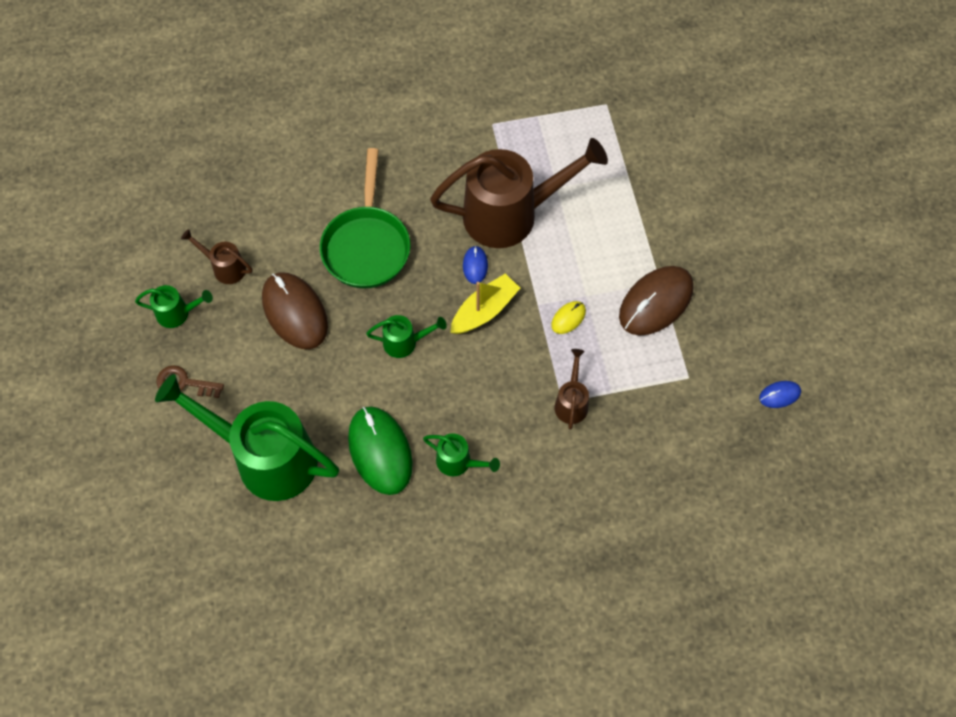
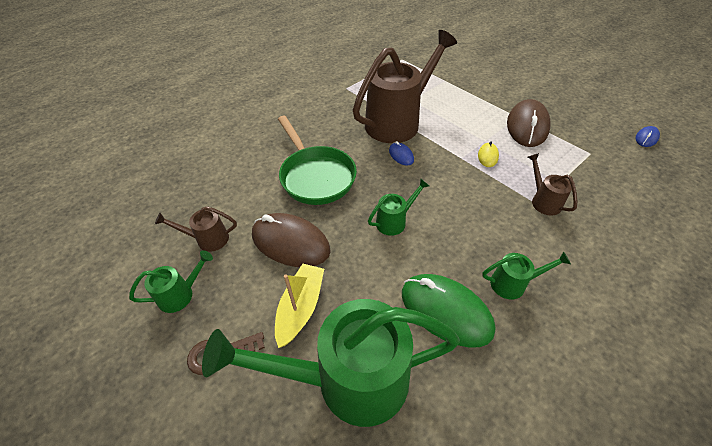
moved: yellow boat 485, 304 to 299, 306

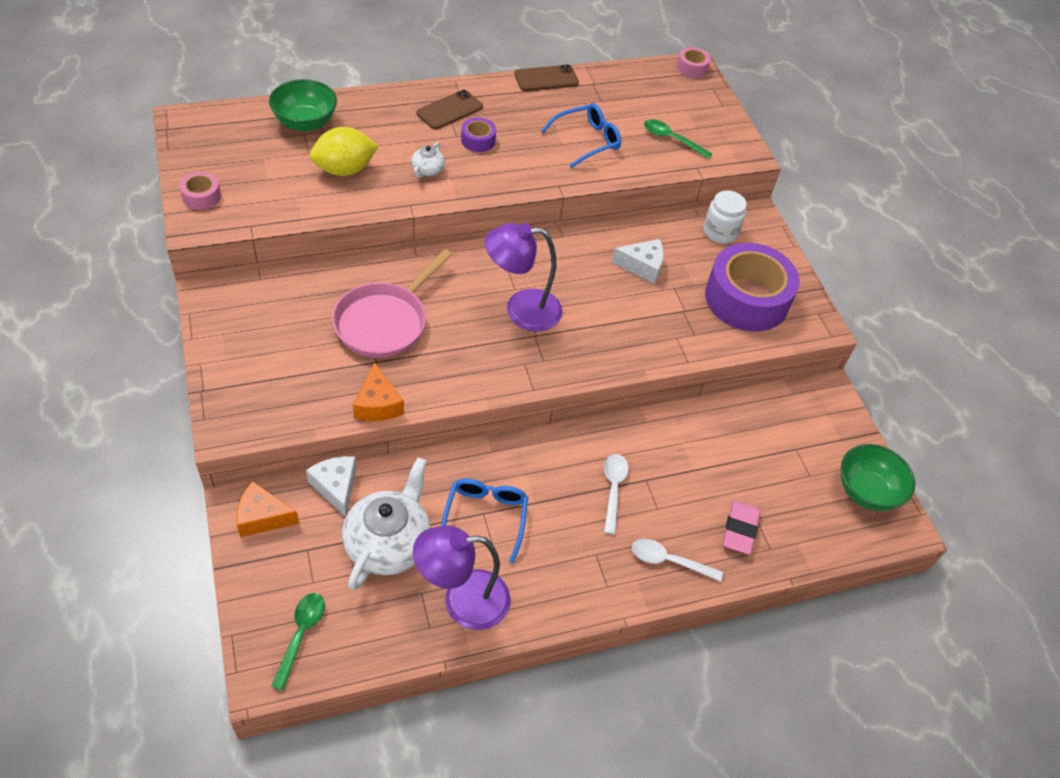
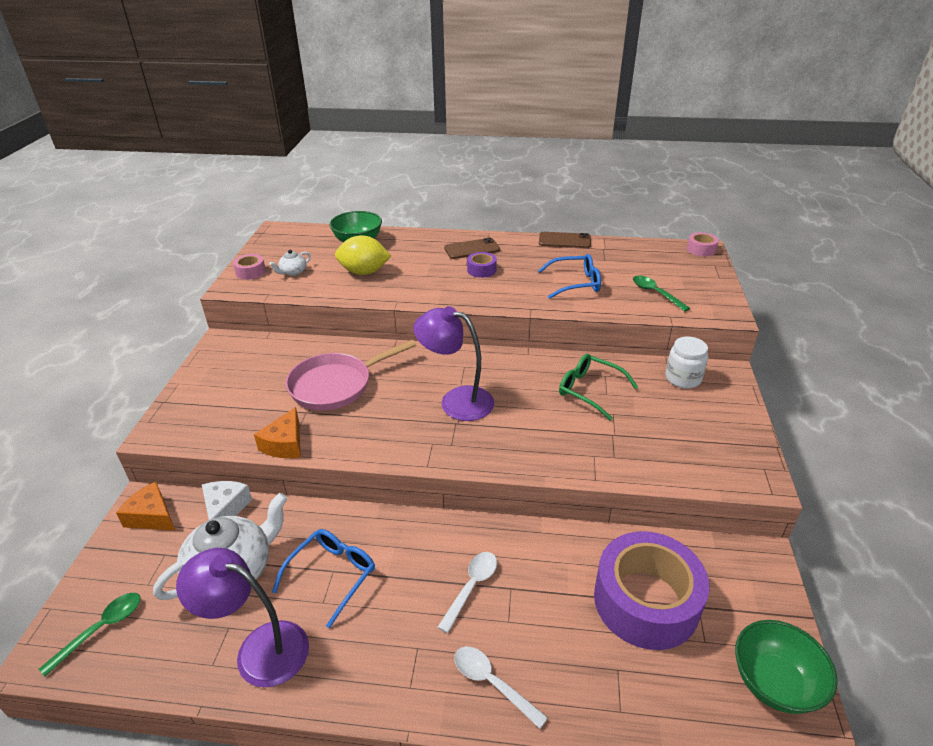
removed: pink eraser 742, 527
moved: white teapot 428, 160 to 290, 263; purple tape 752, 287 to 651, 590
replaced: white cheese 638, 261 to green glasses 598, 387

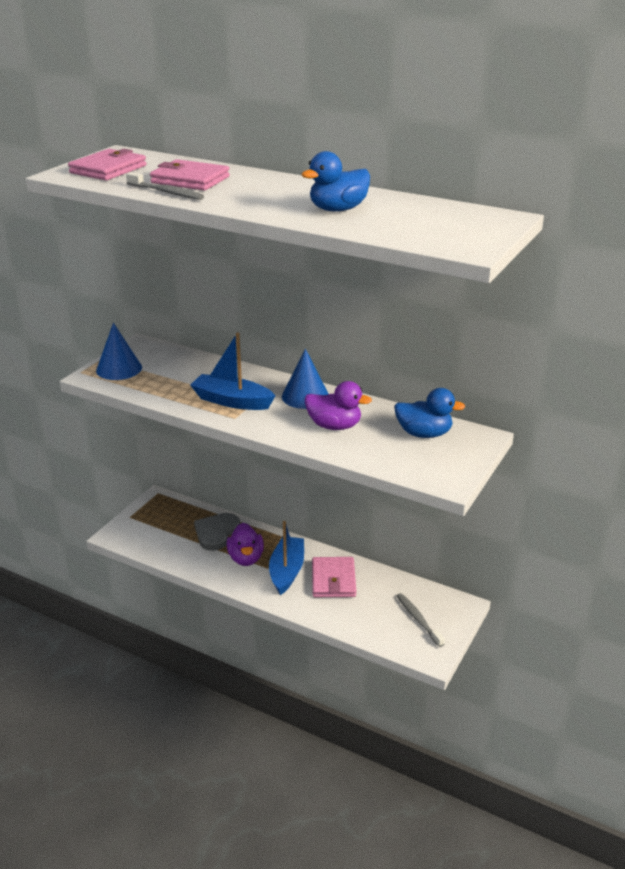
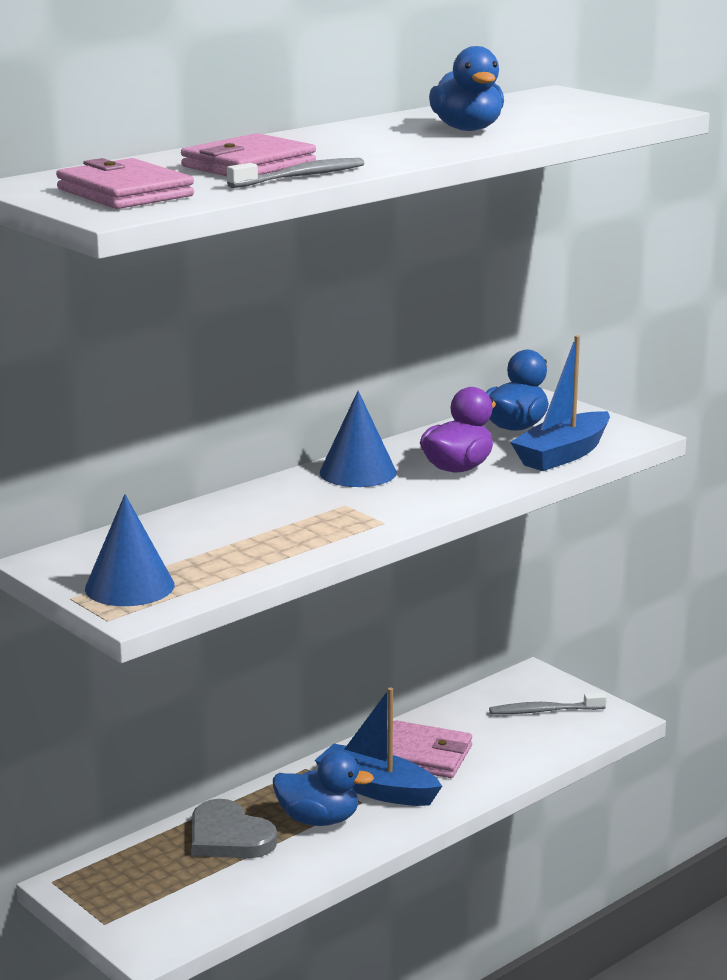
moved: blue boat 232, 371 to 560, 403
recoloured: purple duck 245, 544 to blue duck 323, 788

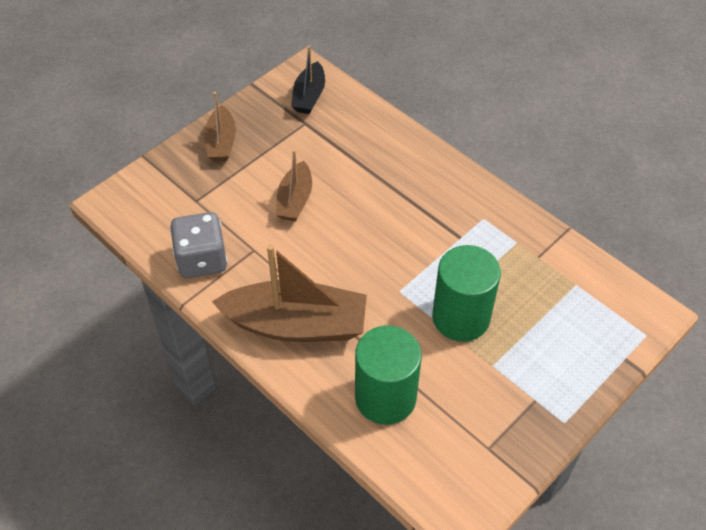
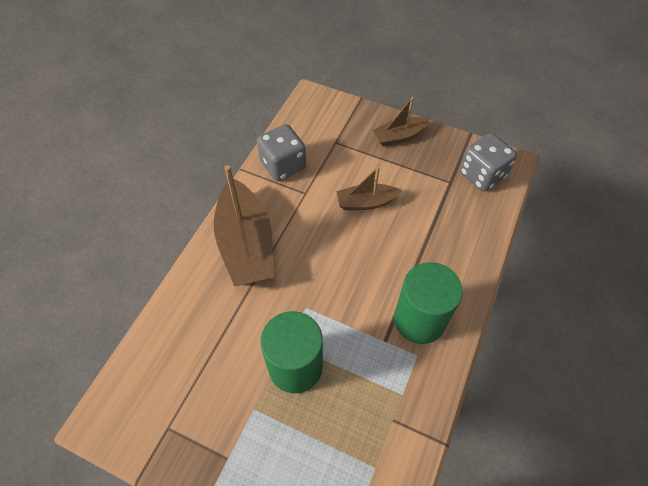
moved: green cylinder 388, 375 to 428, 303
replaced: black boat 308, 80 to grey dice 488, 162

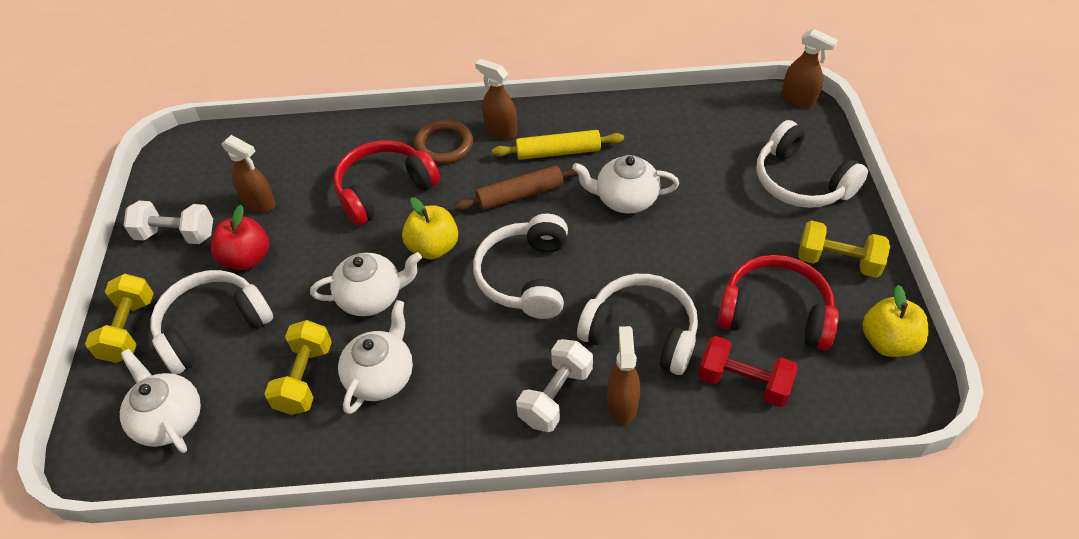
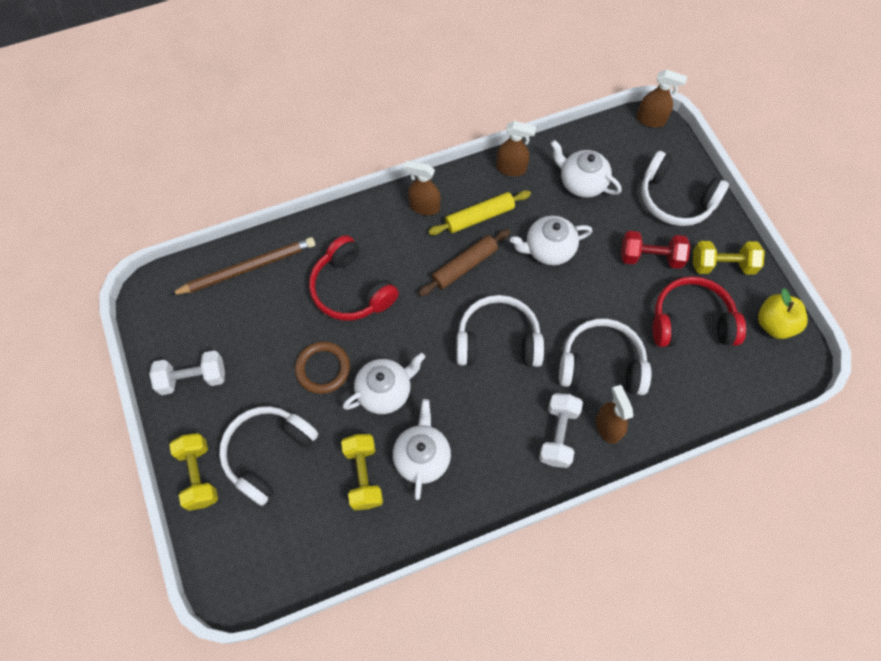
removed: red apple 240, 237; yellow apple 430, 228
added: brown pencil 242, 266
moved: white teapot 160, 401 to 586, 169; brown spray bottle 249, 174 to 516, 148; brown ring 443, 141 to 322, 367; red dumbbell 748, 371 to 655, 250
turned: red headphones 386, 183 = 354, 278 75 degrees counterclockwise; white headphones 520, 266 = 500, 331 105 degrees clockwise

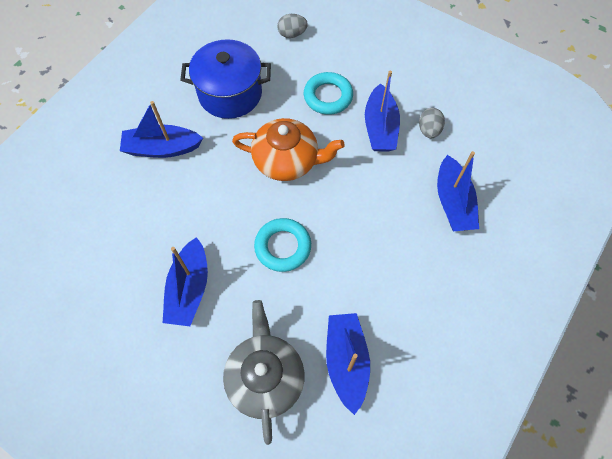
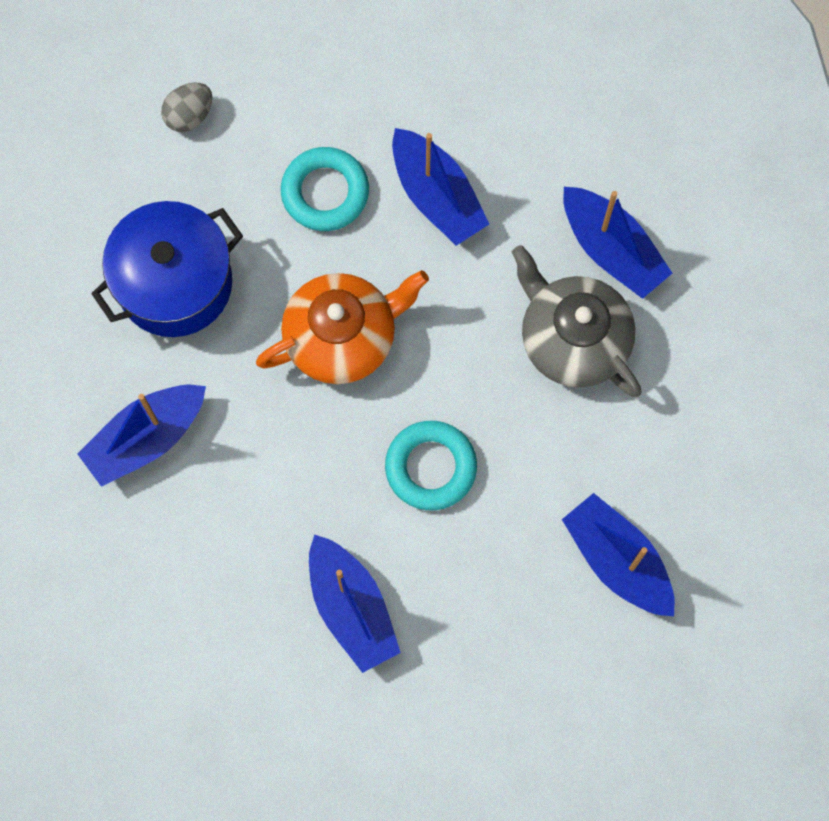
removed: grey egg 432, 123
moved: grey teapot 264, 372 to 577, 321

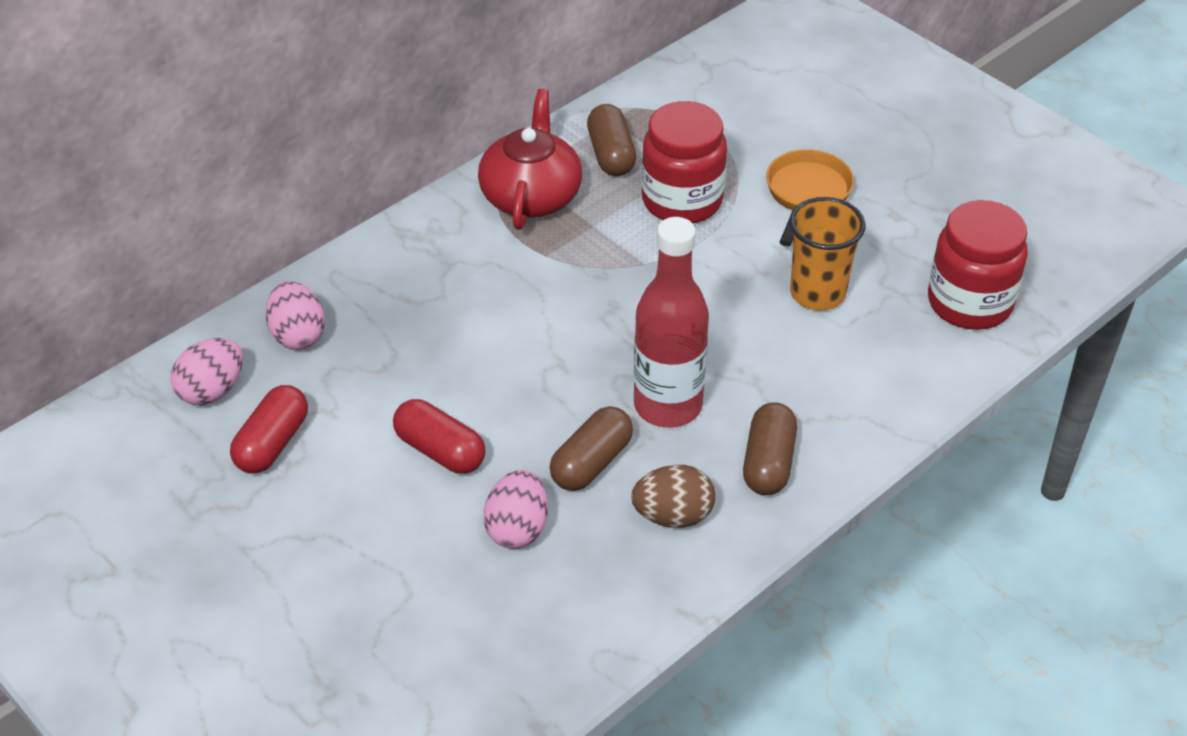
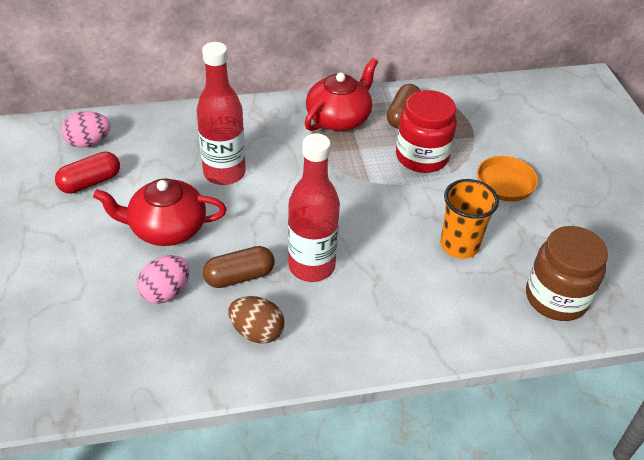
removed: pink egg 295, 315; brown capsule 770, 448
added: red bottle 221, 113
replaced: red capsule 439, 436 to red teapot 160, 212
recoloured: red jar 978, 265 to brown jar 567, 273

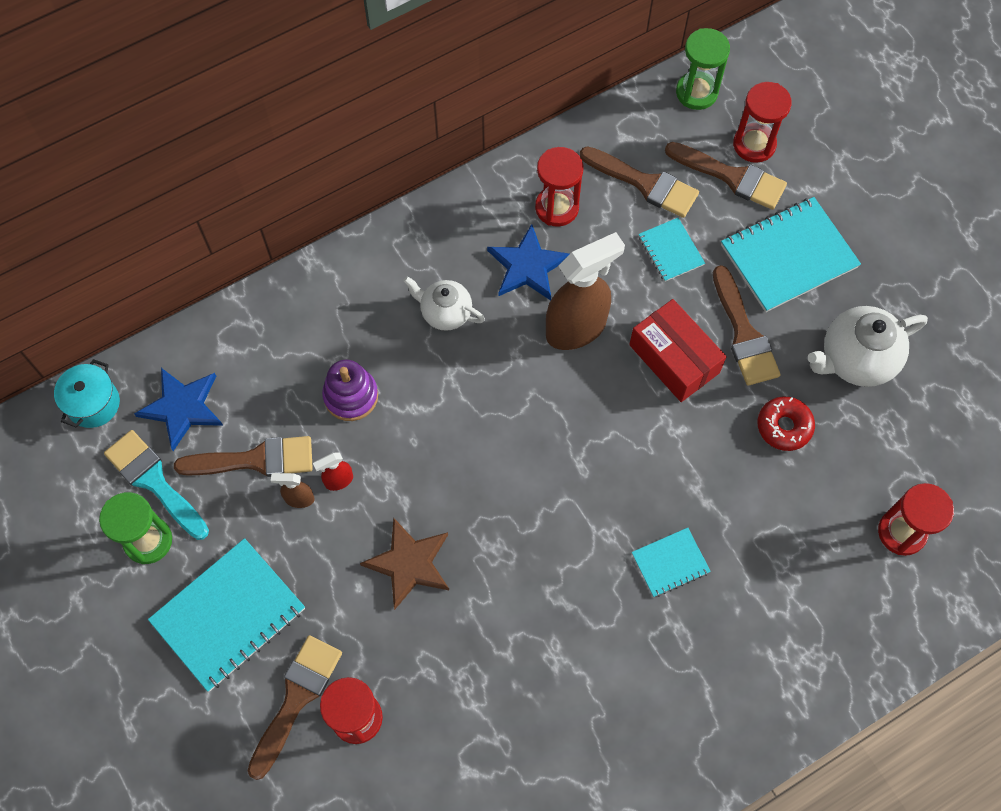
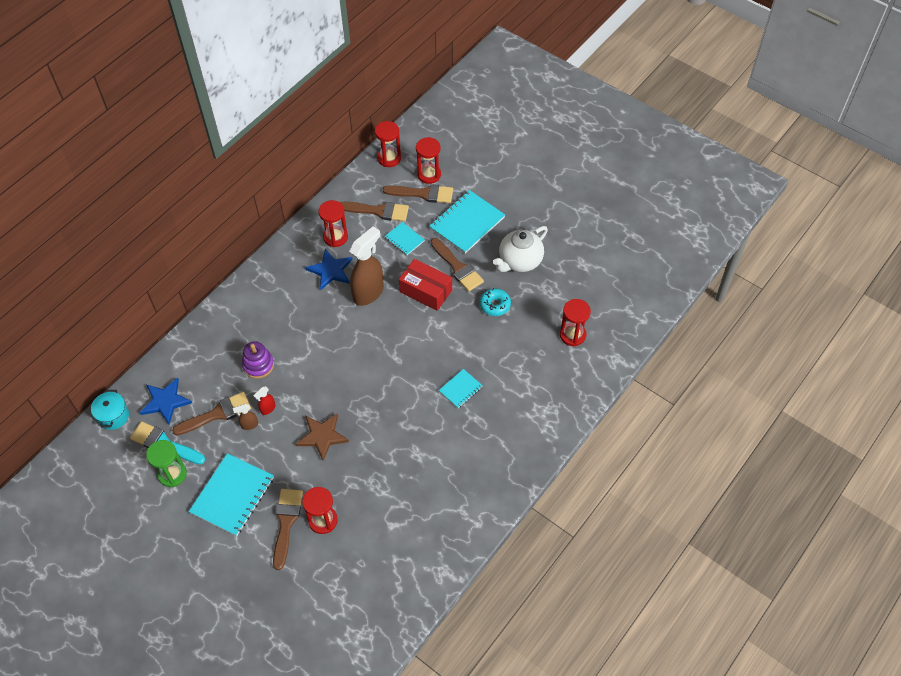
removed: white teapot 444, 304
recoloured: green hourglass 703, 69 to red hourglass 388, 144; red donut 786, 424 to turquoise donut 495, 302

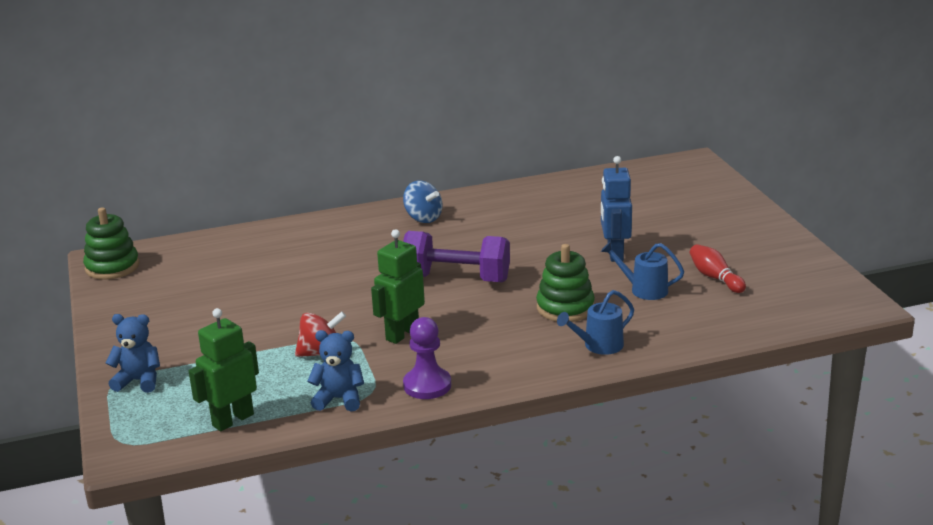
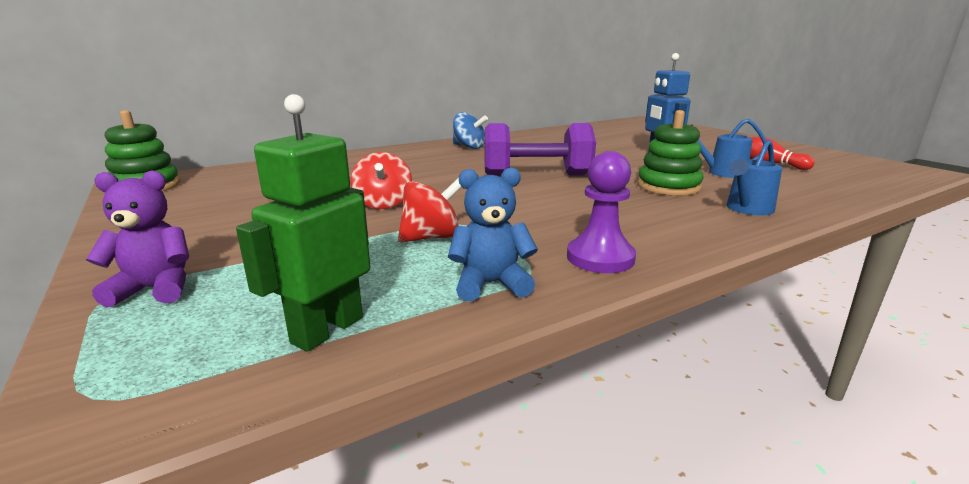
removed: green robot 398, 286
added: red spinning top 381, 180
recoloured: blue teddy bear 133, 353 to purple teddy bear 137, 238

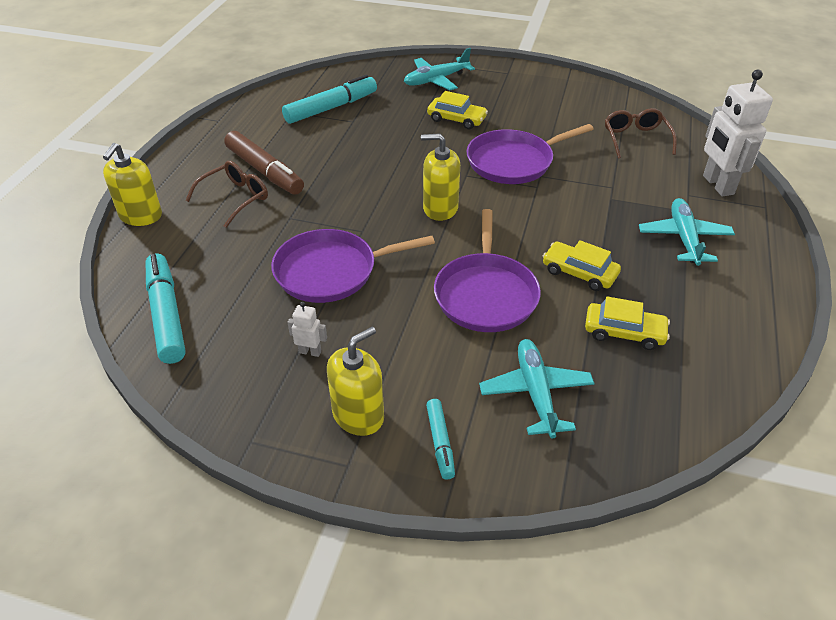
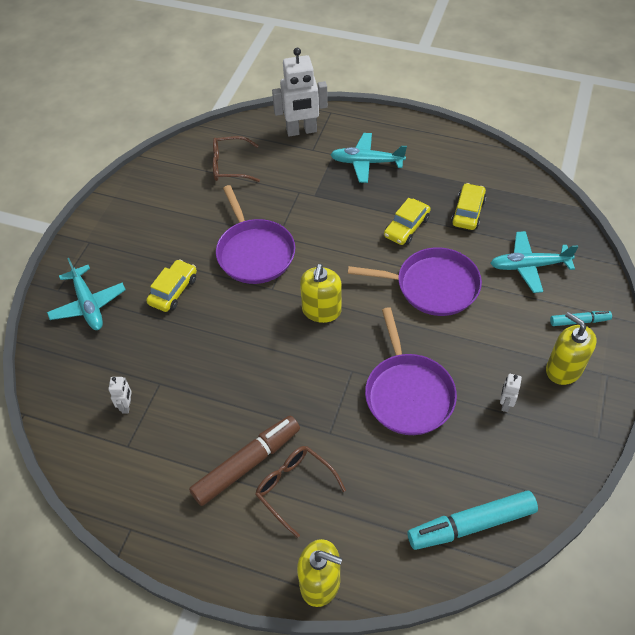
replaced: turquoise marker 329, 99 to white robot 120, 395

